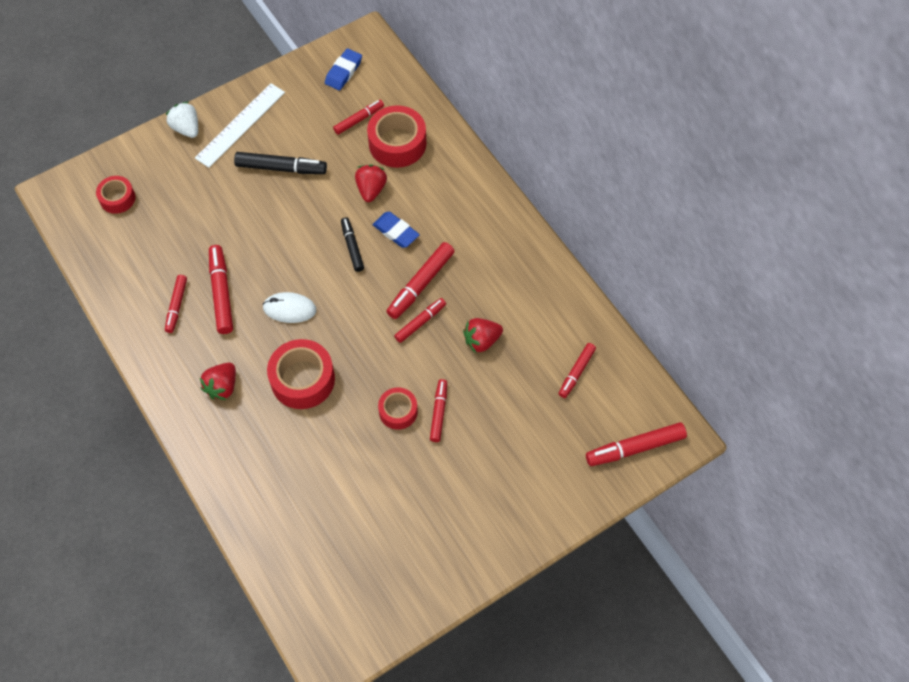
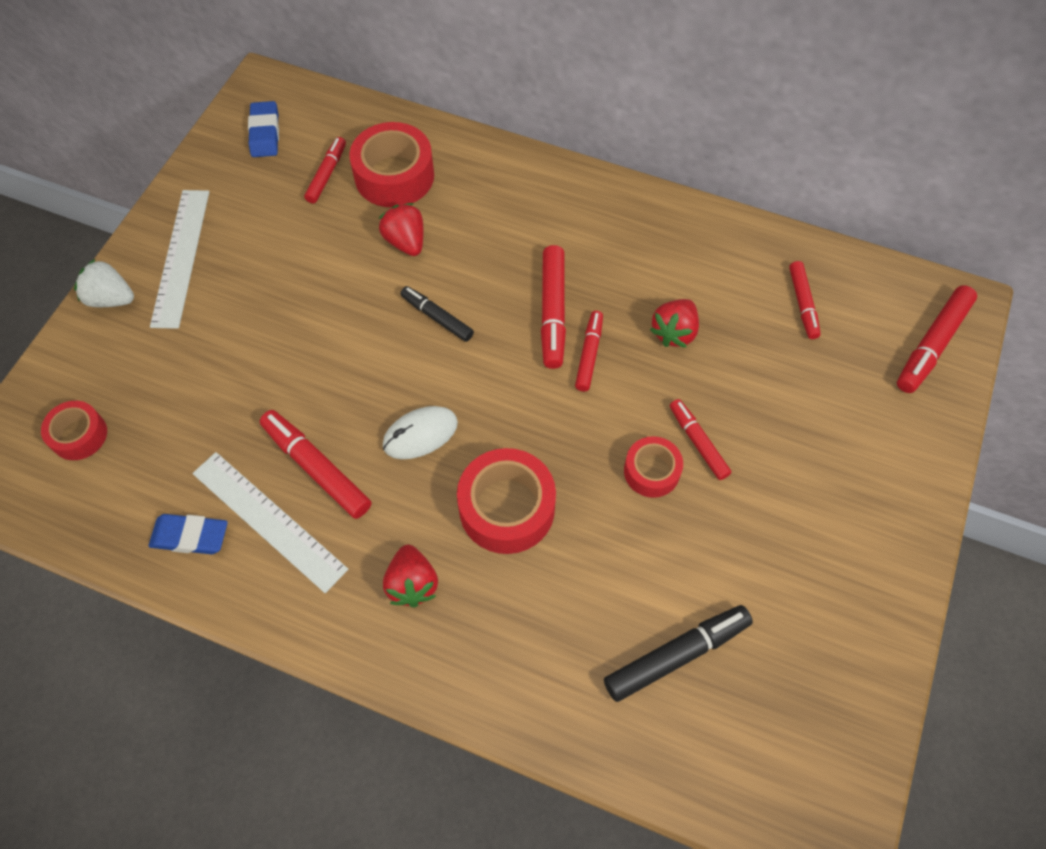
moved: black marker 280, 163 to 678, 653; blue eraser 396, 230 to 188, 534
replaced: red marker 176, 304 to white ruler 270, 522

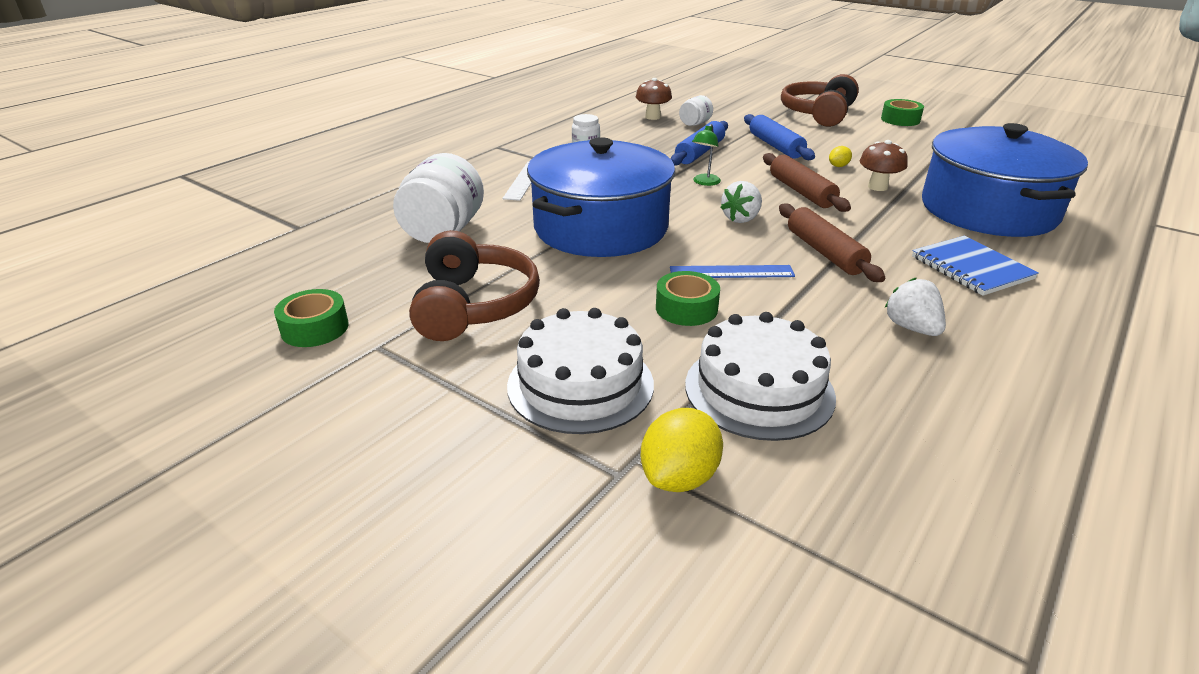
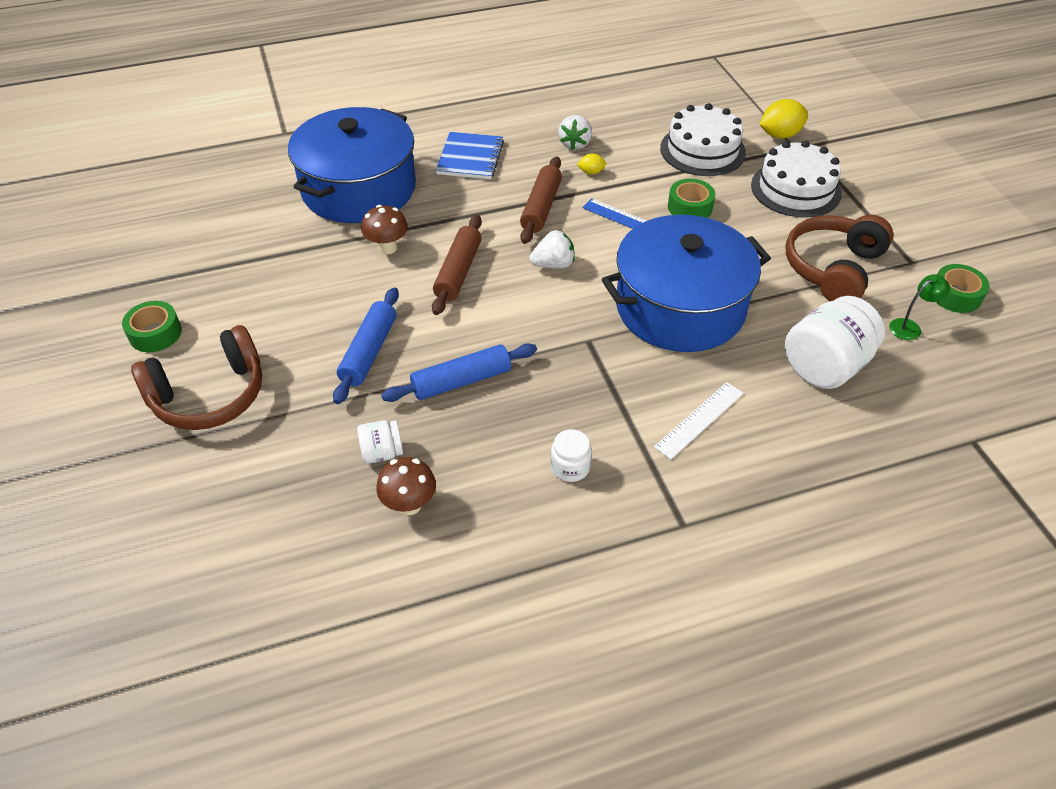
moved: green lamp 706, 155 to 919, 307; yellow lemon 840, 156 to 591, 164

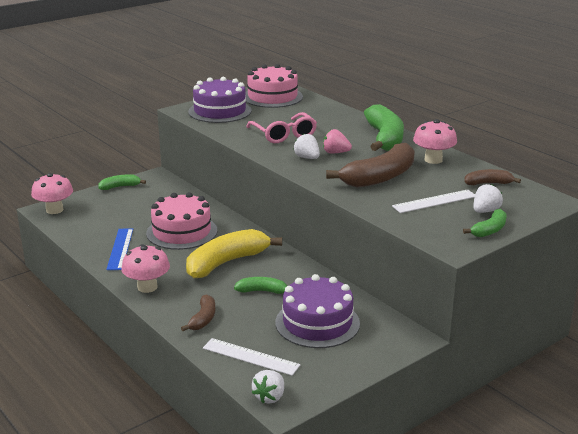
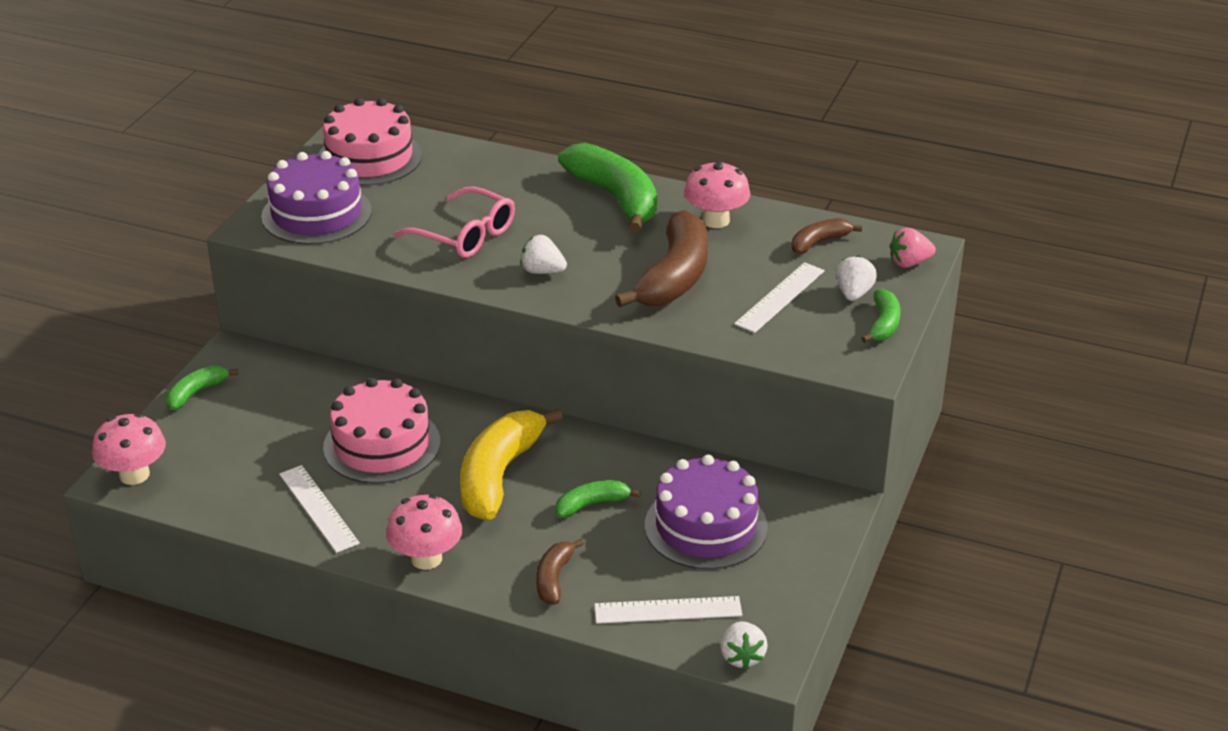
moved: pink strawberry 337, 141 to 912, 247
recoloured: blue ruler 119, 249 to white ruler 319, 509
turned: brown banana 198, 312 = 560, 572 150 degrees counterclockwise

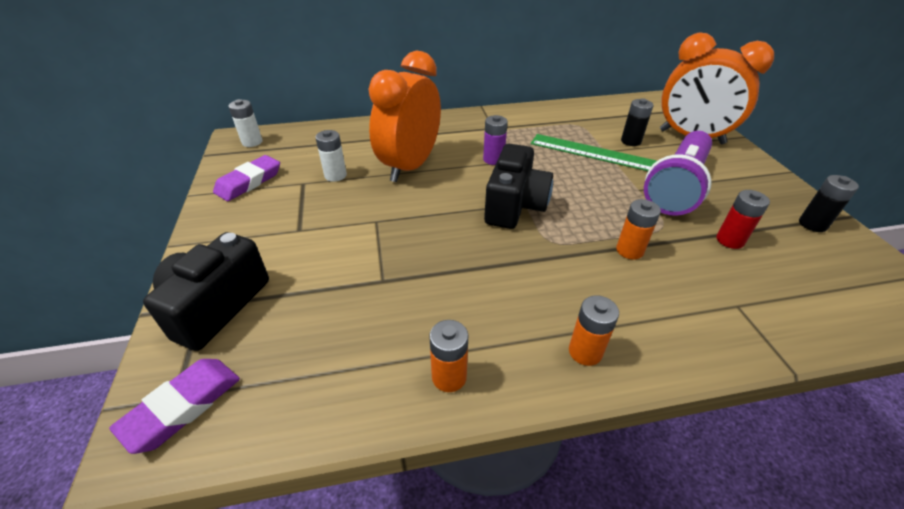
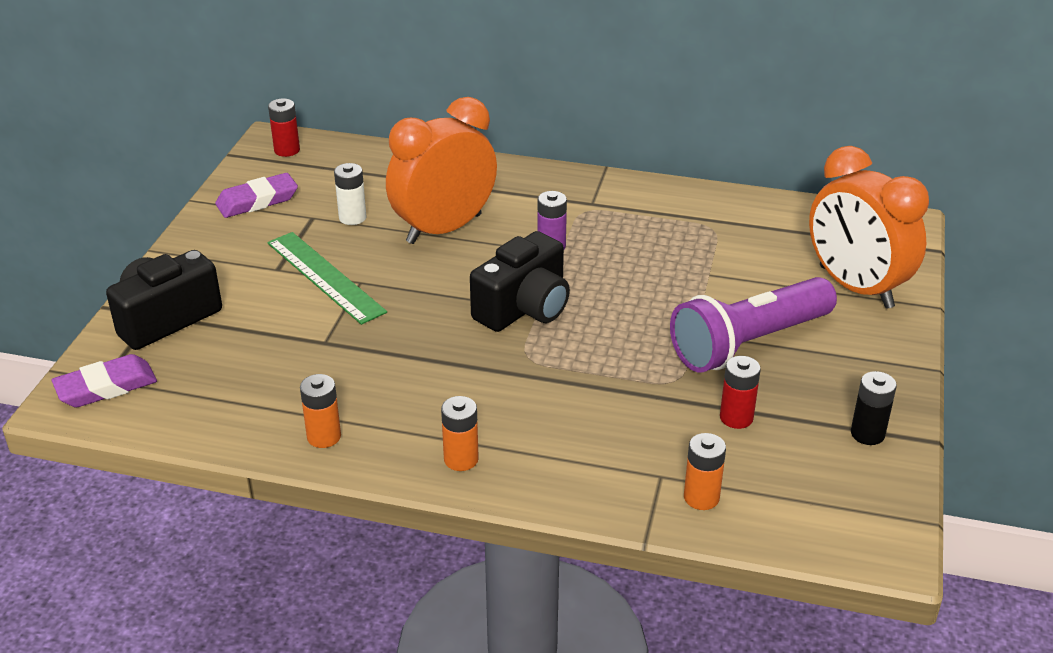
removed: black battery 637, 122
moved: green ruler 594, 152 to 327, 278; orange battery 638, 229 to 705, 471
recoloured: white battery 245, 123 to red battery 284, 127

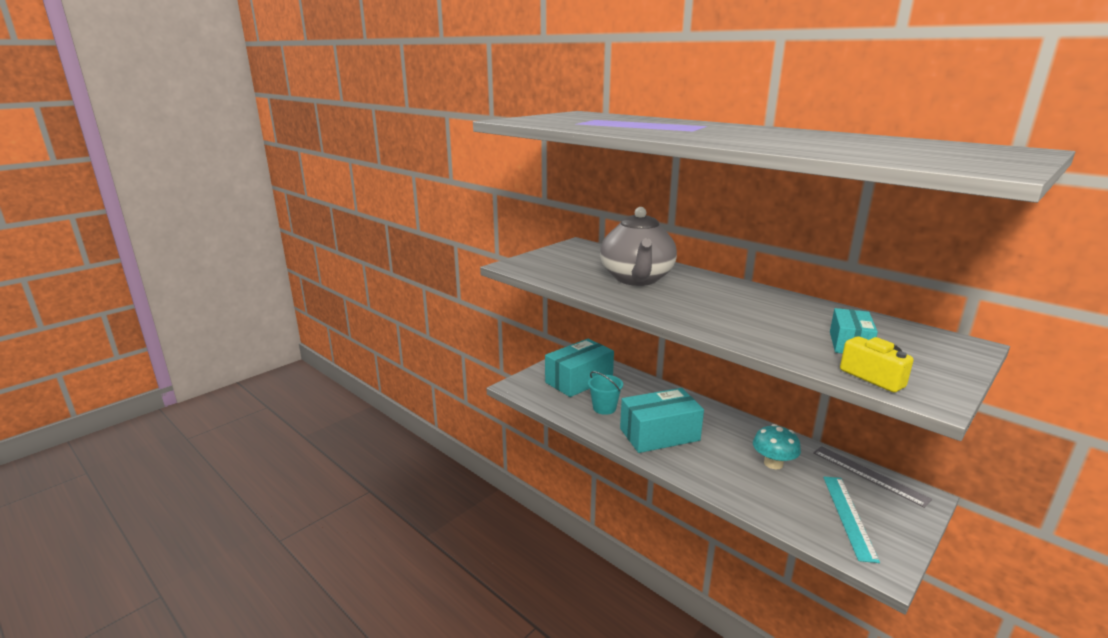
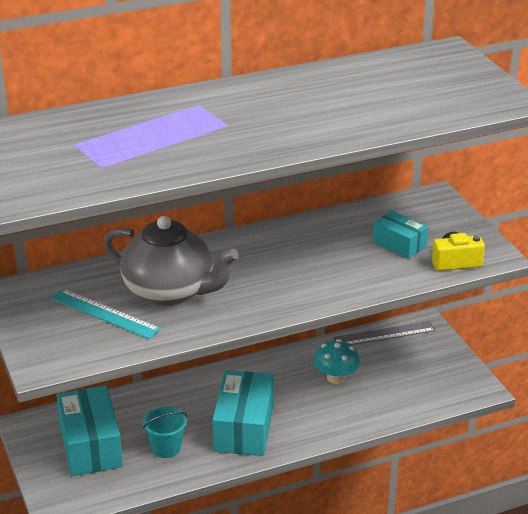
moved: turquoise ruler 851, 520 to 106, 314

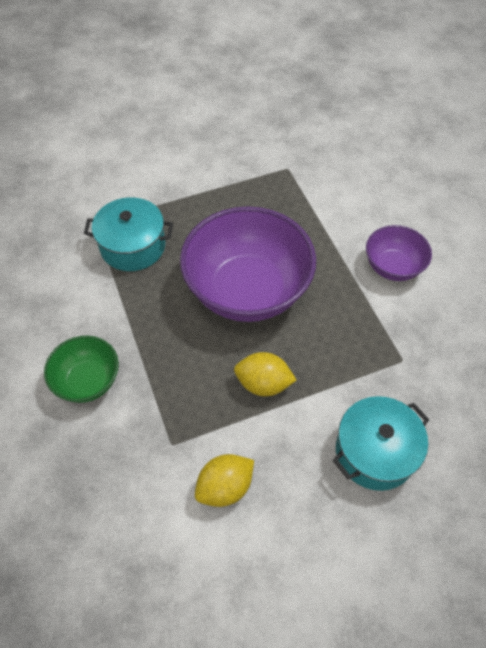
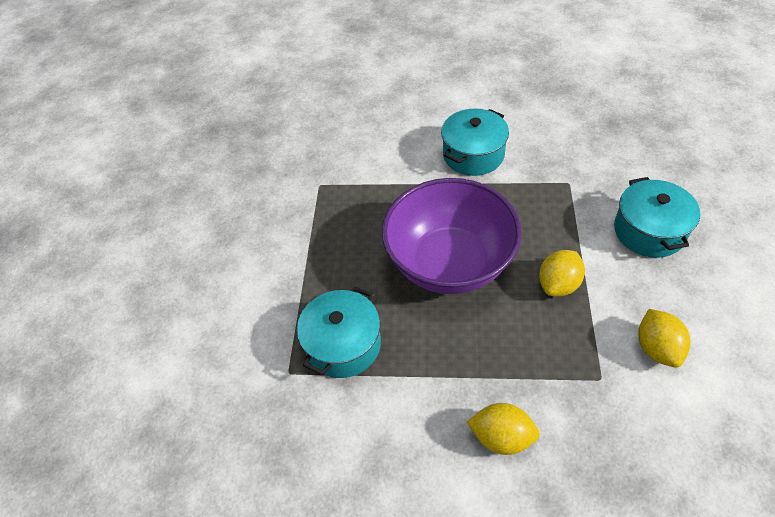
replaced: green bowl 81, 369 to yellow lemon 503, 429; purple bowl 399, 253 to turquoise pot 475, 142

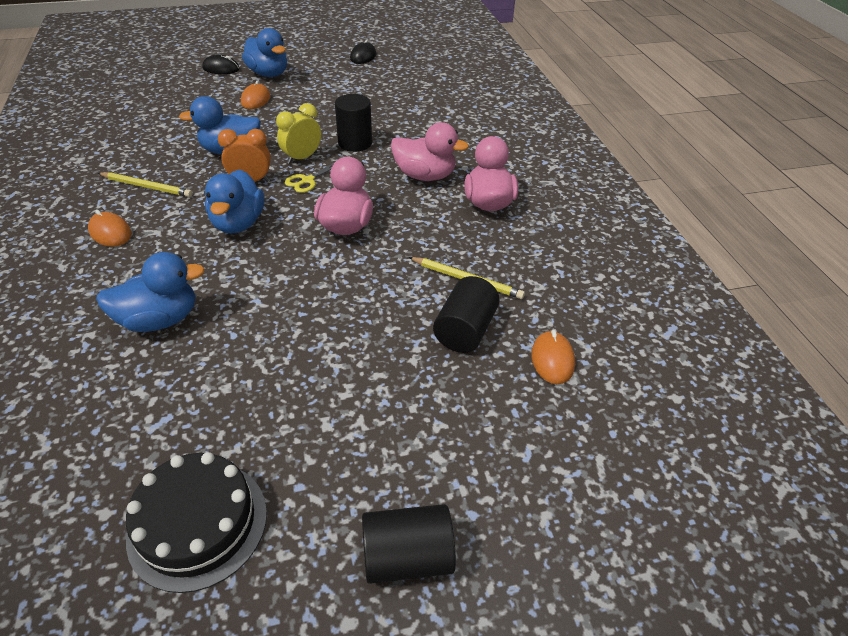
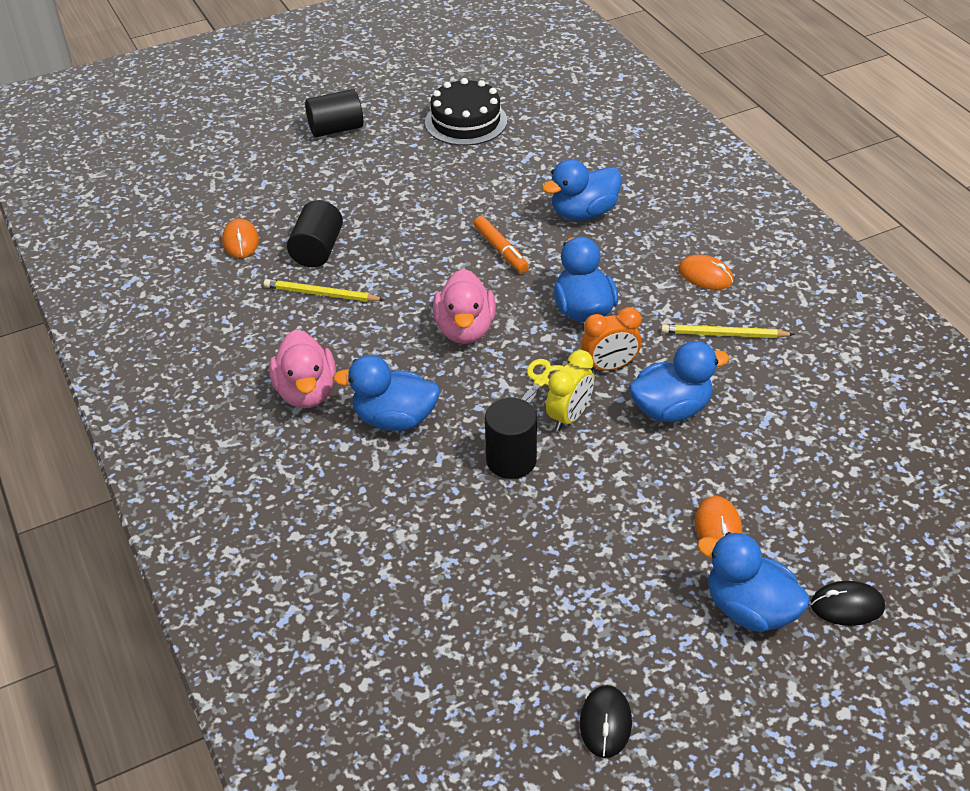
added: orange marker 501, 244
recoloured: pink duck 430, 151 to blue duck 386, 393

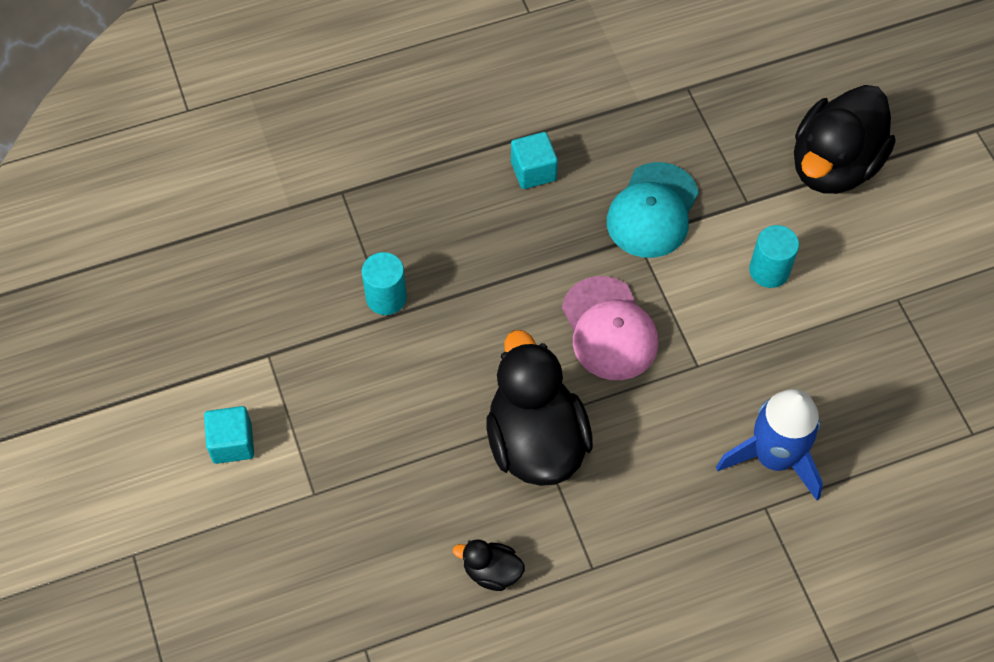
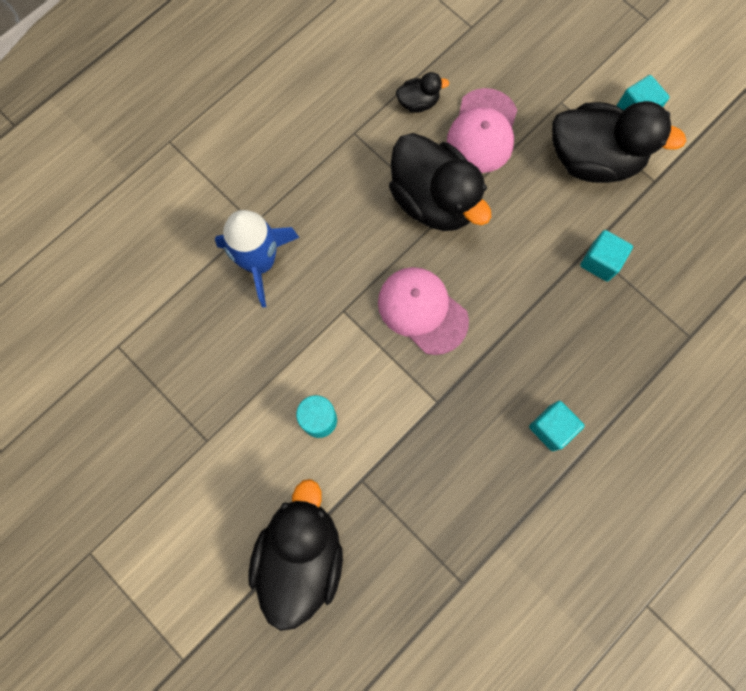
removed: turquoise cap 653, 210
added: pink cap 482, 130; black duck 619, 142
replaced: turquoise cylinder 384, 283 to turquoise cube 606, 256

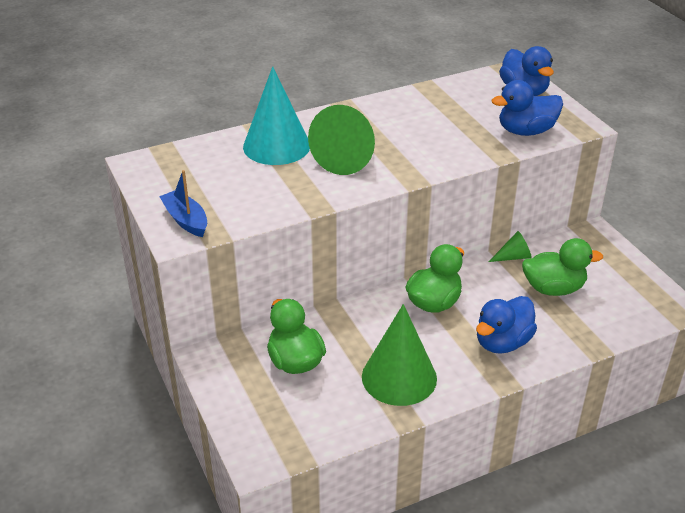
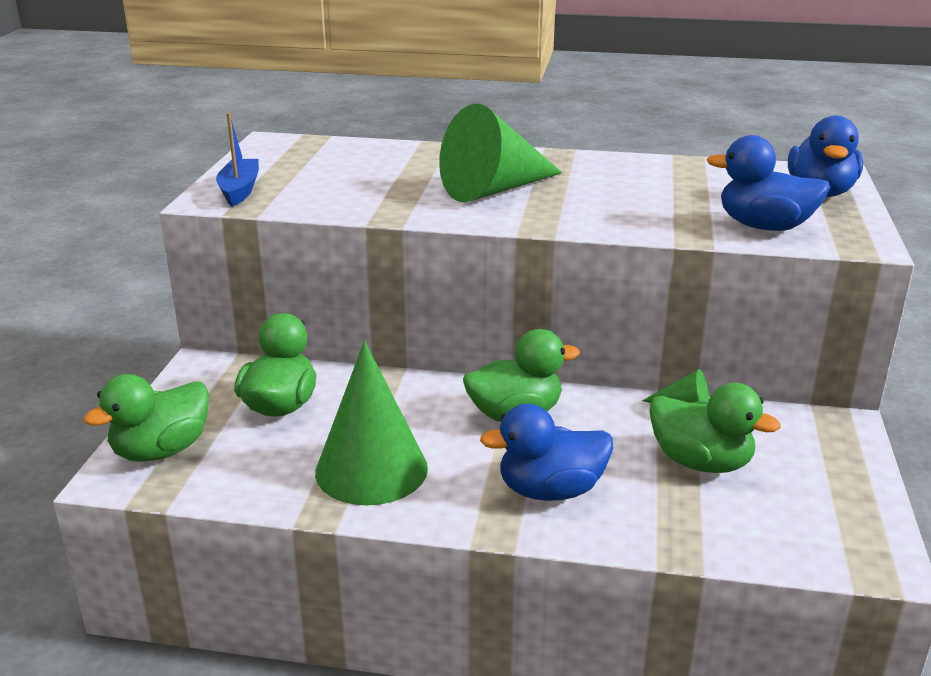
removed: turquoise cone 276, 115
added: green duck 146, 418

